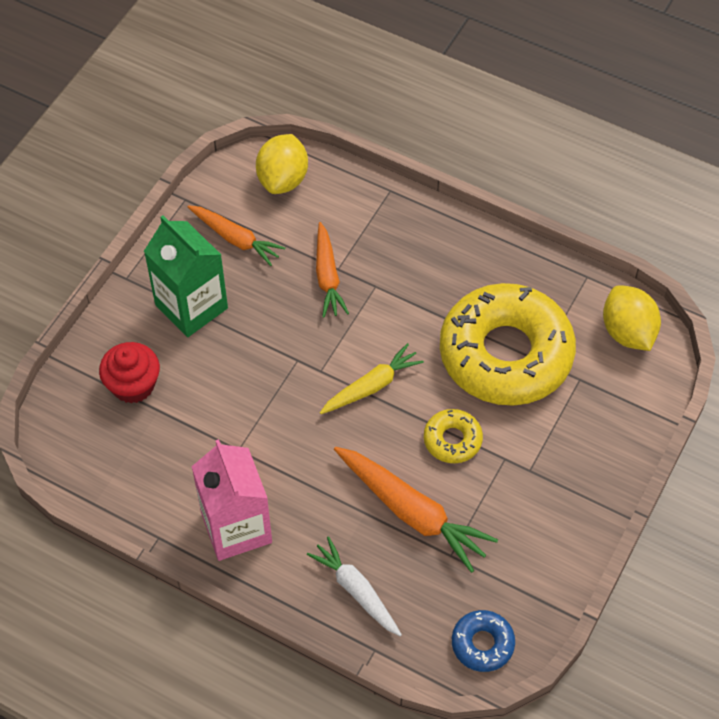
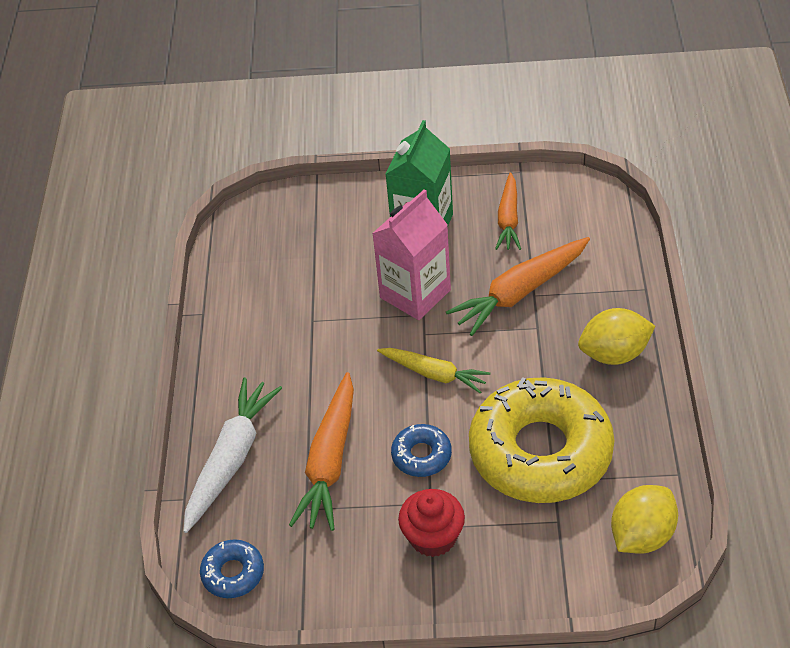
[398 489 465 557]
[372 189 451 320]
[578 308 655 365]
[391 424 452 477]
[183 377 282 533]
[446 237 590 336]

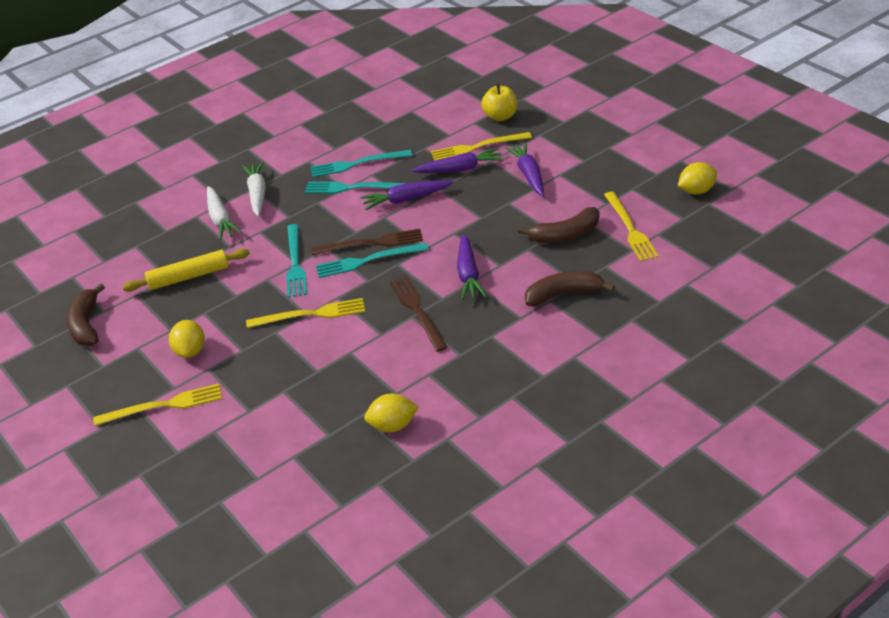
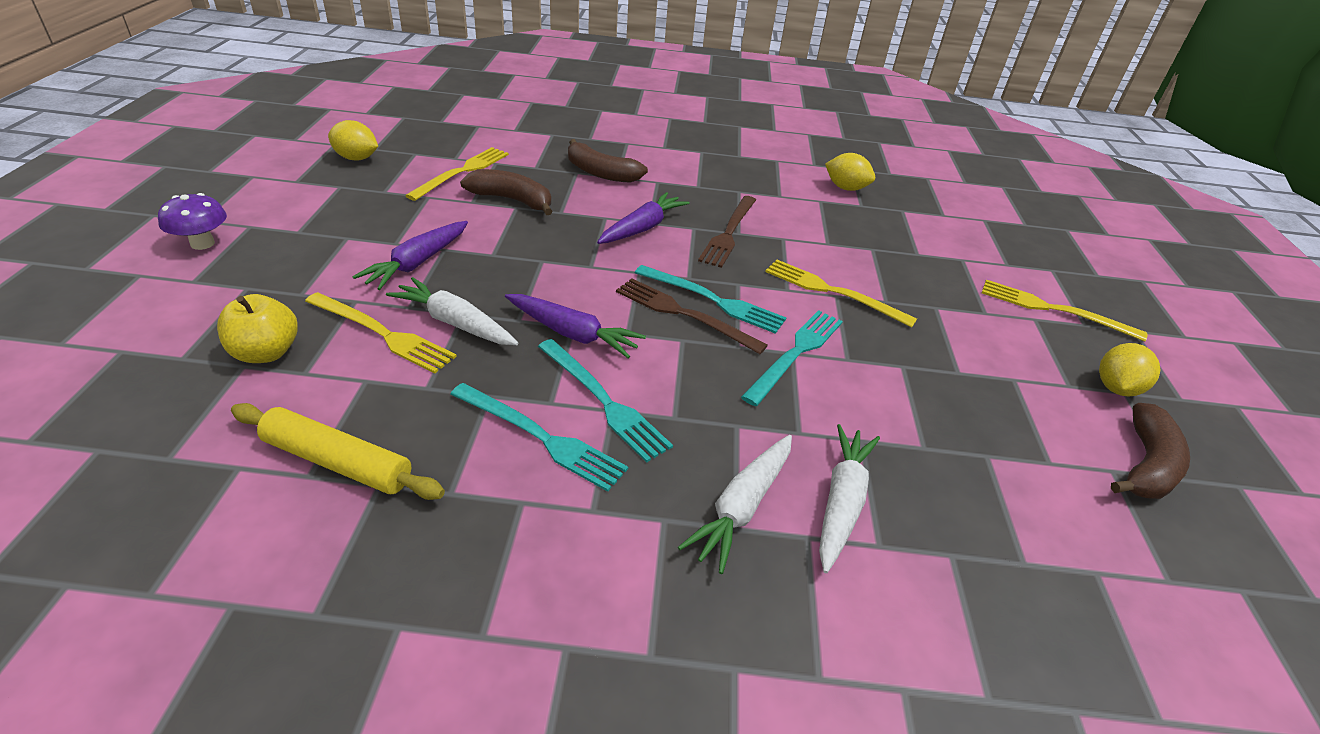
[158 193 227 250]
[231 403 445 500]
[1099 343 1160 397]
[386 277 518 345]

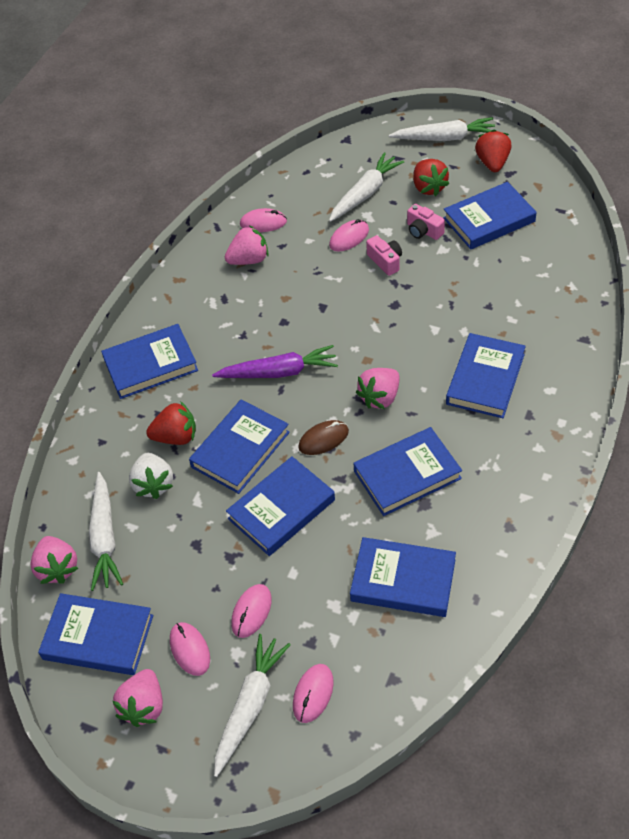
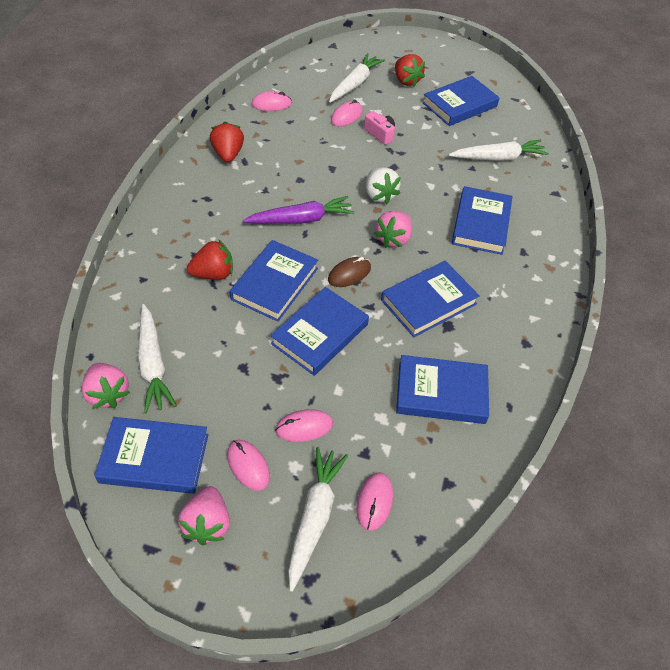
[101 324 198 399] (first image)
[225 225 268 265] (first image)
[407 204 445 240] (first image)
[366 167 401 204]
[449 140 549 161]
[210 122 244 163]
[275 409 333 442]

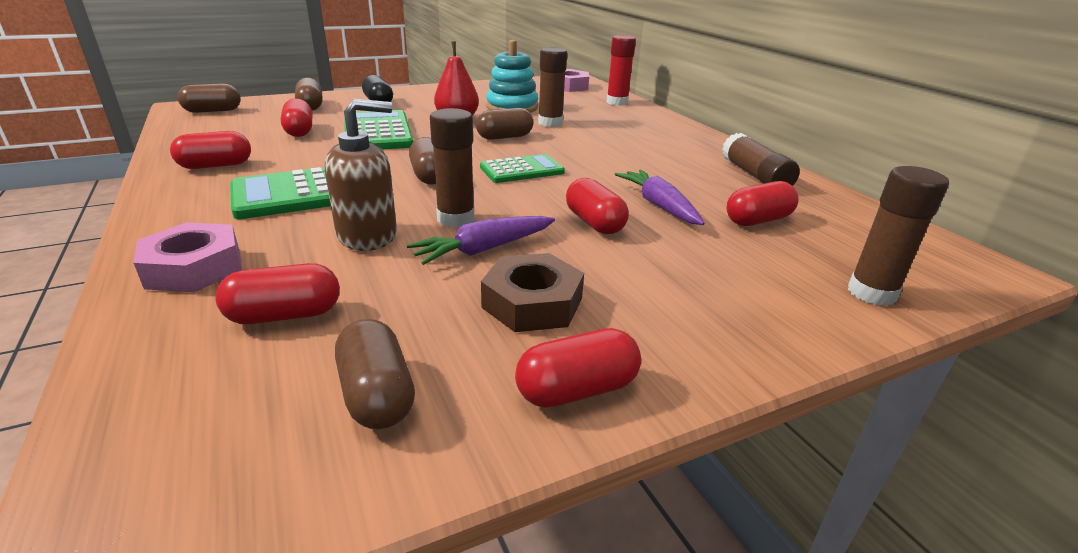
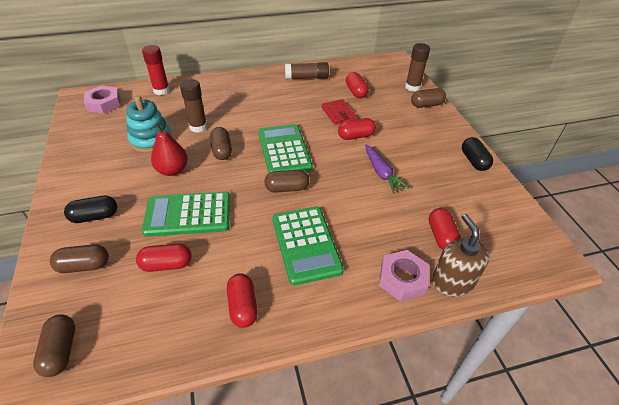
[430 108 475 228] (first image)
[481 253 584 332] (first image)
[432 214 489 297]
[411 88 446 108]
[322 99 357 125]
[462 137 493 171]
[258 124 313 173]

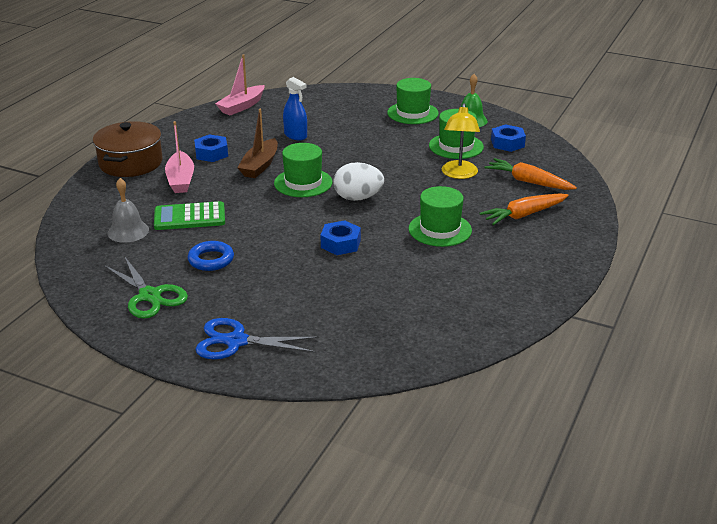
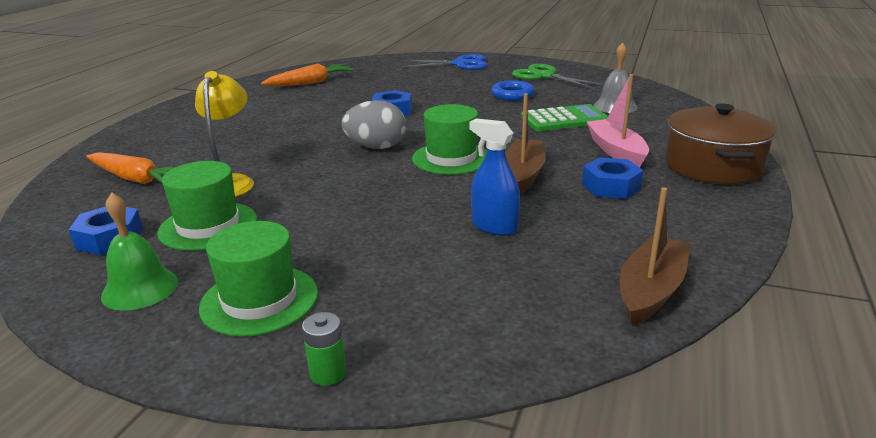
[408 186 472 247] (first image)
[302 312 346 386]
[261 64 353 86]
[620 187 690 326]
[341 100 406 149]

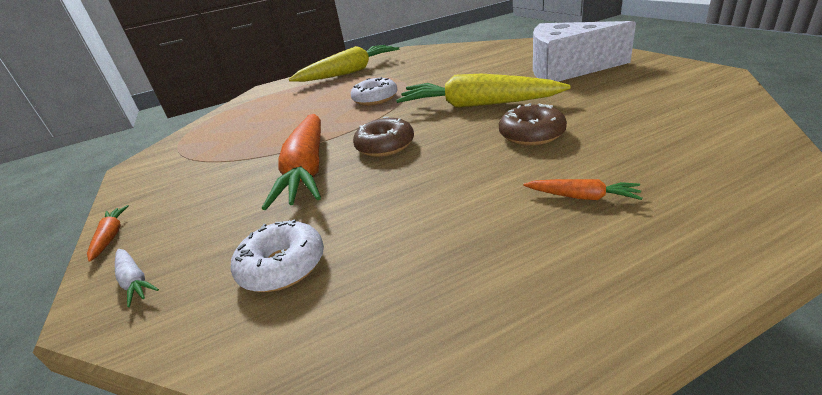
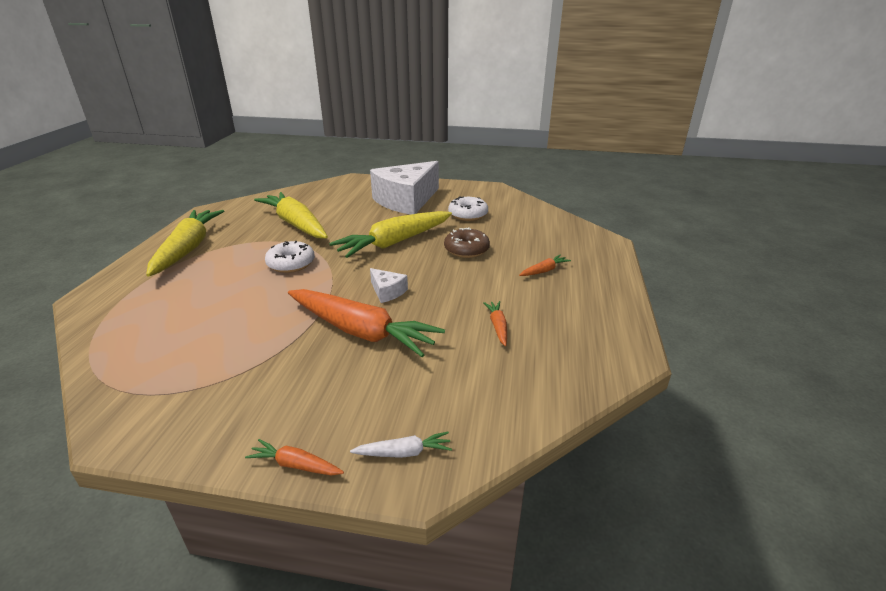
[254 192 328 238]
[483 301 507 346]
[448 196 488 221]
[370 268 408 303]

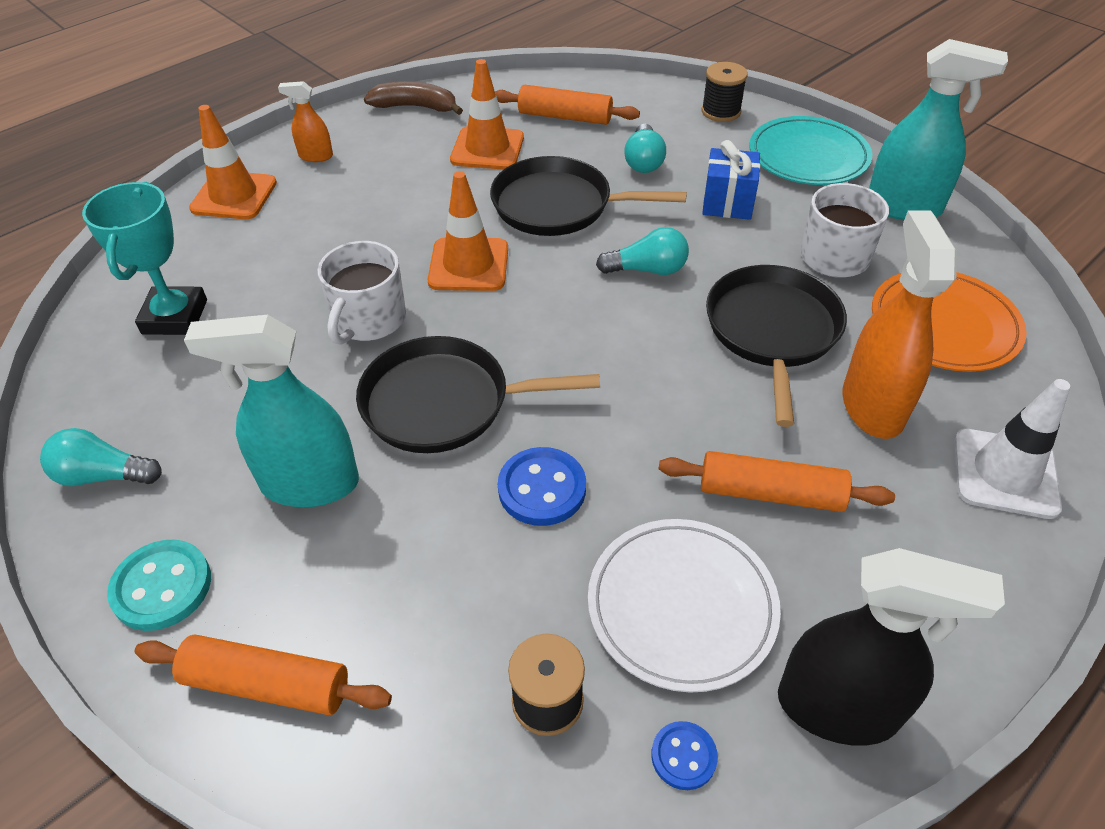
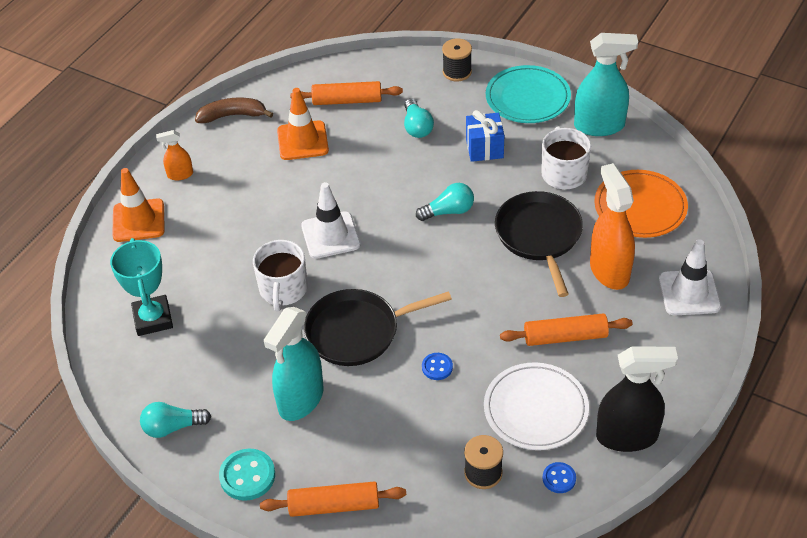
[490 156 687 236] (first image)
[301 182 360 259]
[264 307 324 421]
[422 353 453 380]

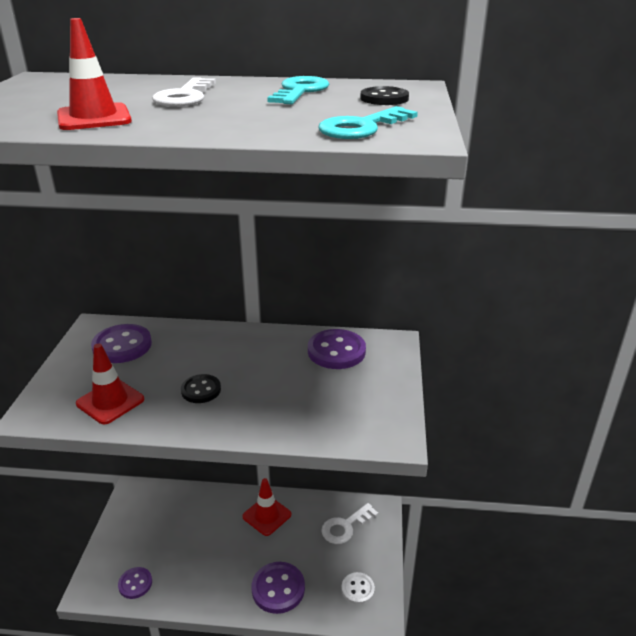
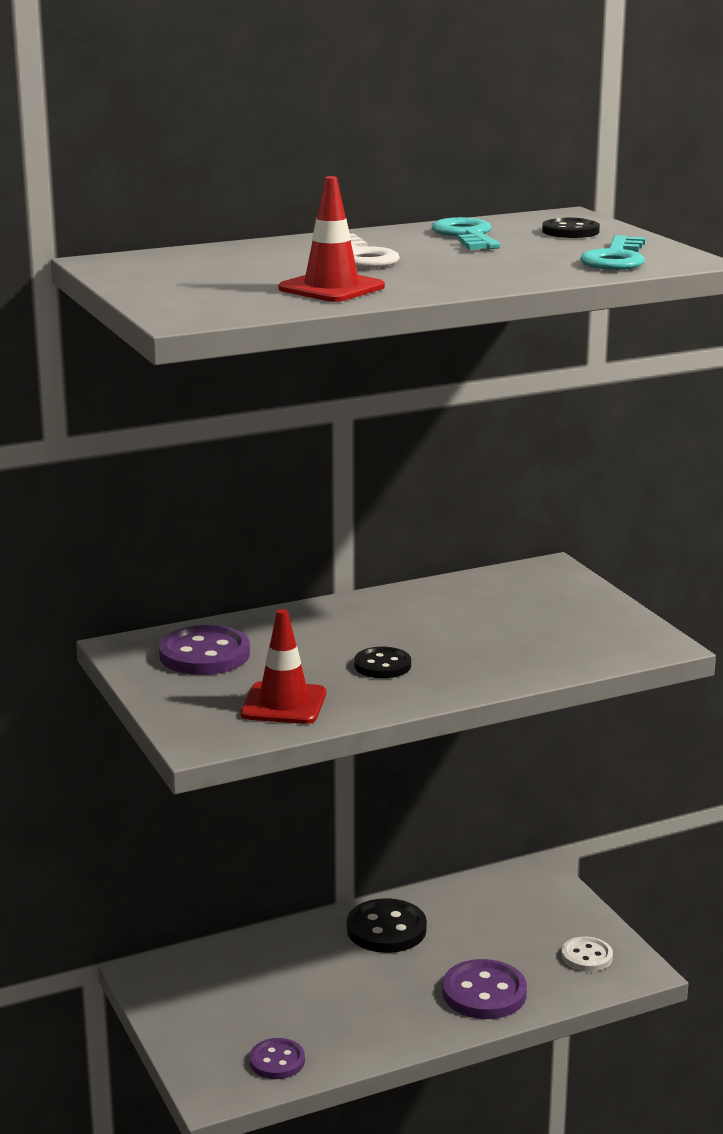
[308 329 366 369] (first image)
[321 503 378 544] (first image)
[347 898 427 953]

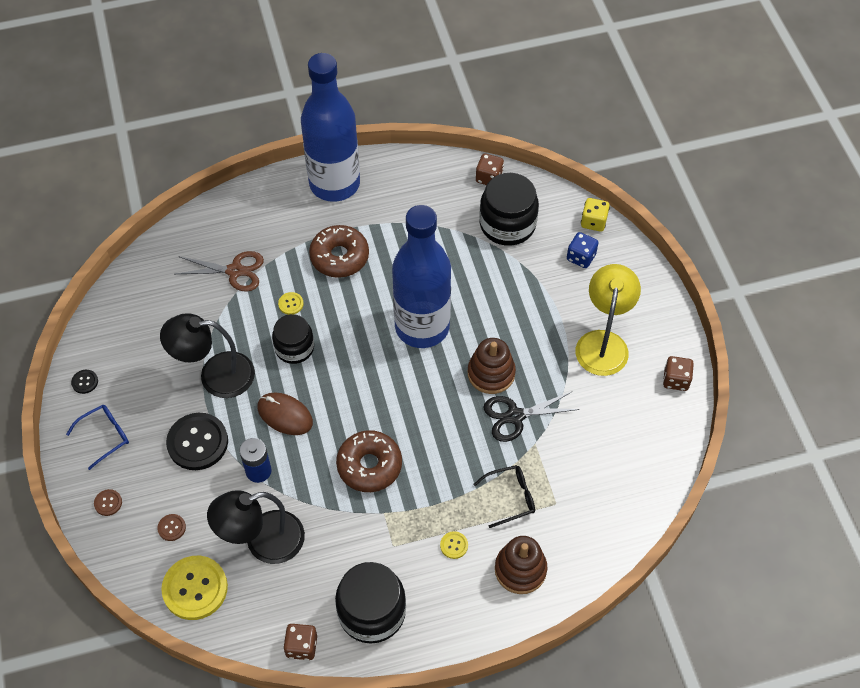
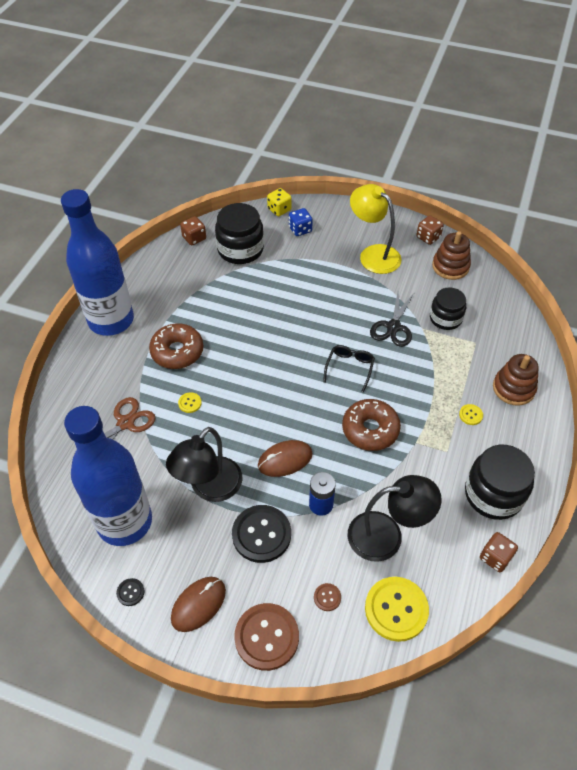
[430 287 466 330]
[64 406 152 546]
[432 231 471 280]
[323 345 375 393]
[171 577 226 632]
[348 475 442 562]
[234 603 299 671]

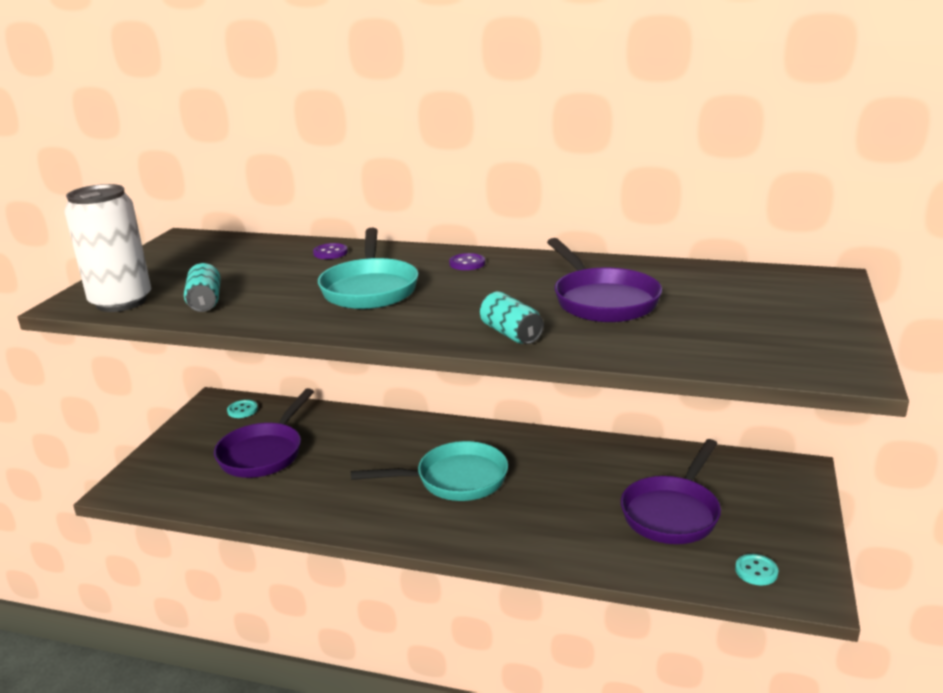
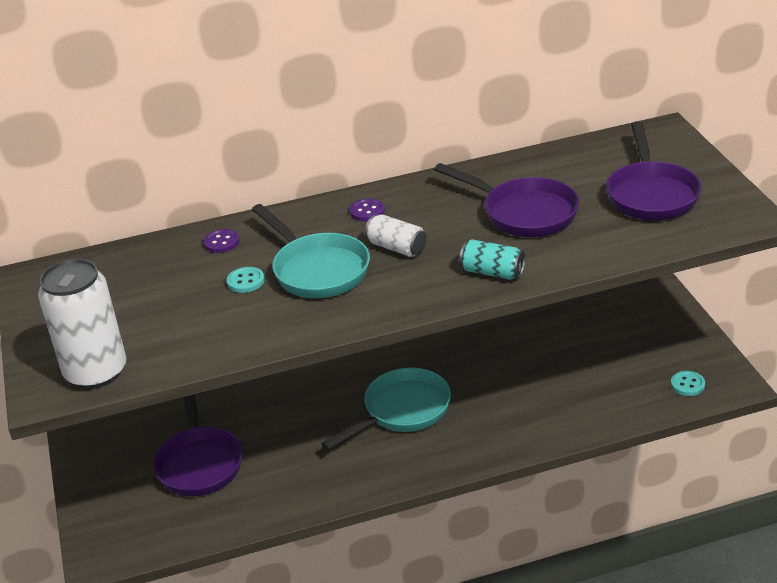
[184 263 221 312] (first image)
[365 214 427 257]
[227 267 265 293]
[606 121 702 220]

